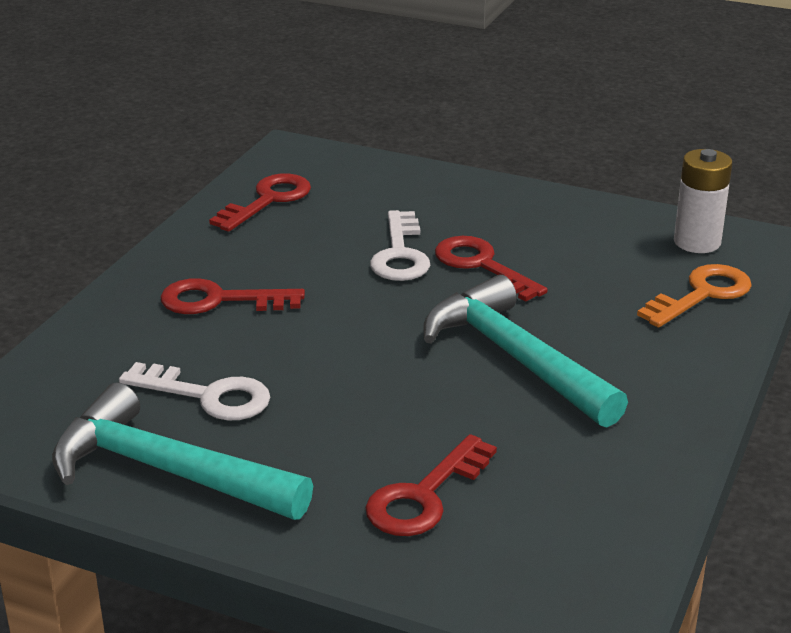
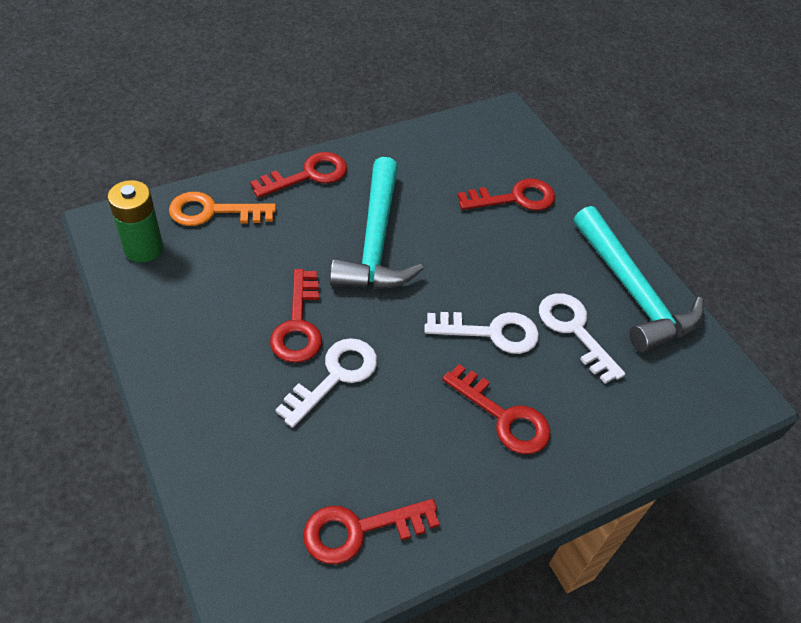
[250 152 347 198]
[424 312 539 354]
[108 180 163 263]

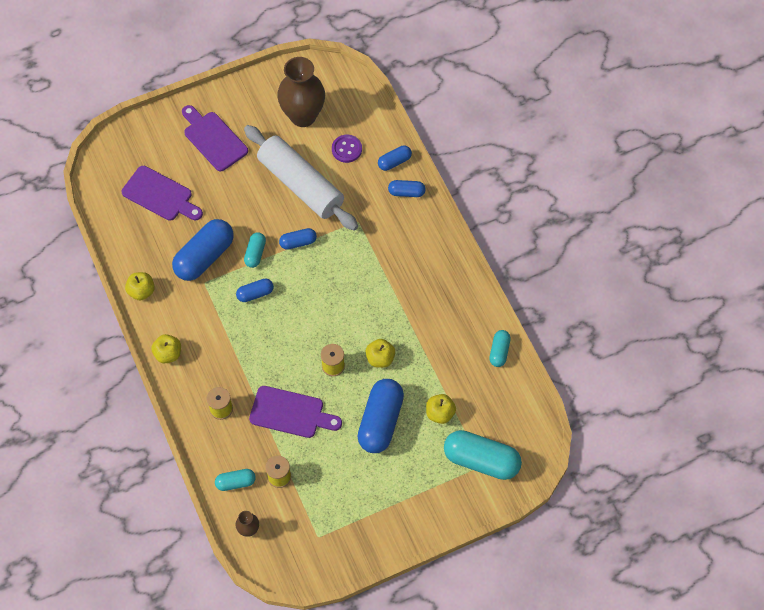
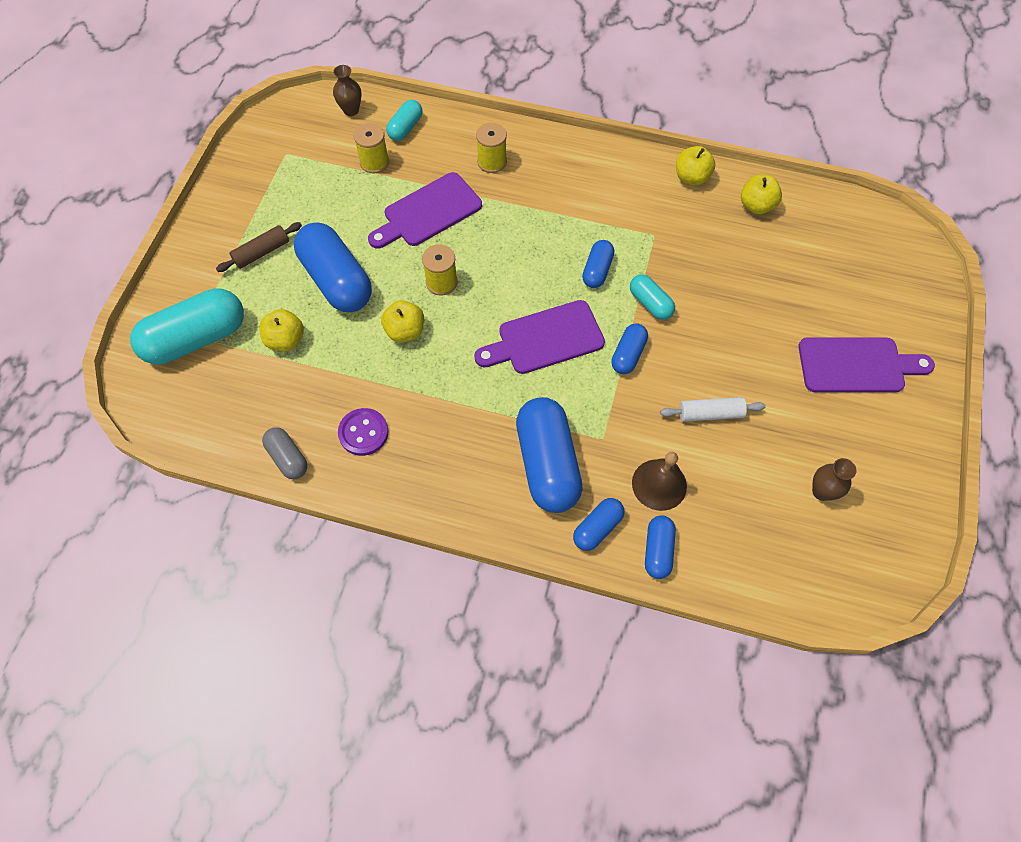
[216 222 302 272]
[632 452 687 511]
[474 300 605 374]
[741 175 782 214]
[516 397 583 513]
[338 408 388 456]
[262 427 307 479]
[660 397 766 422]
[812 458 857 501]

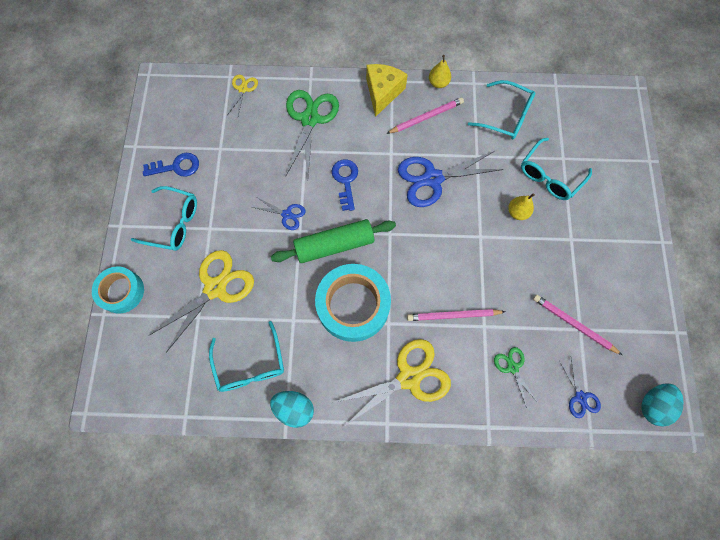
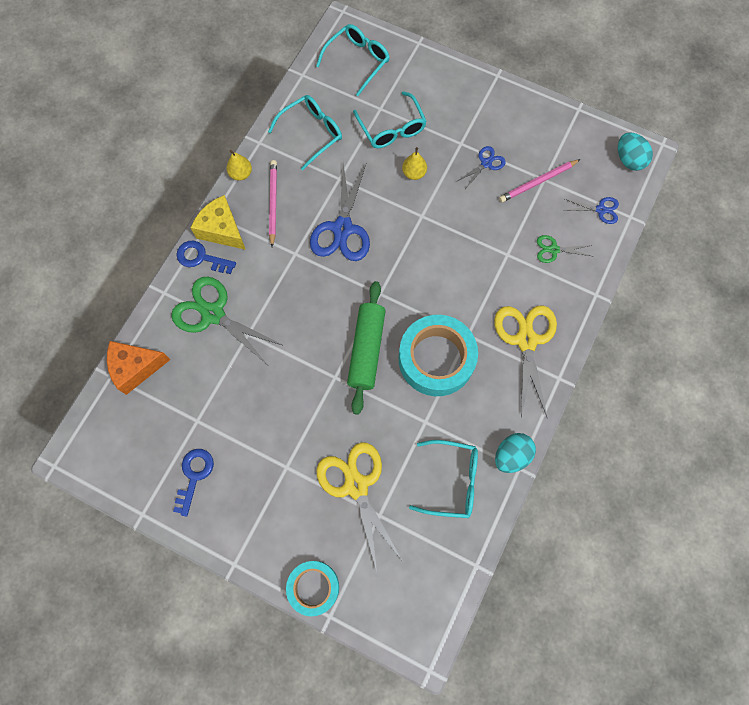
[407 309 506 321] (first image)
[316 24 390 96]
[456 146 506 189]
[176 241 236 274]
[107 341 171 395]

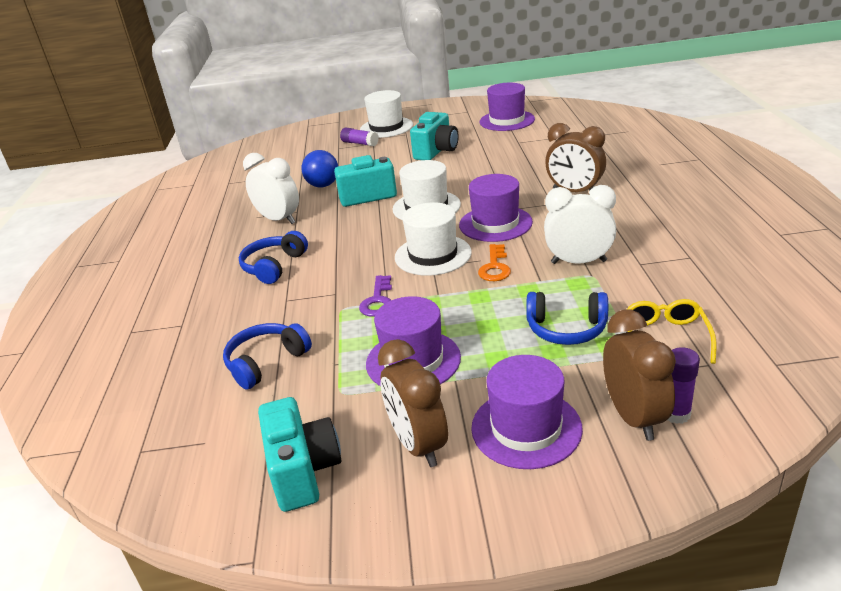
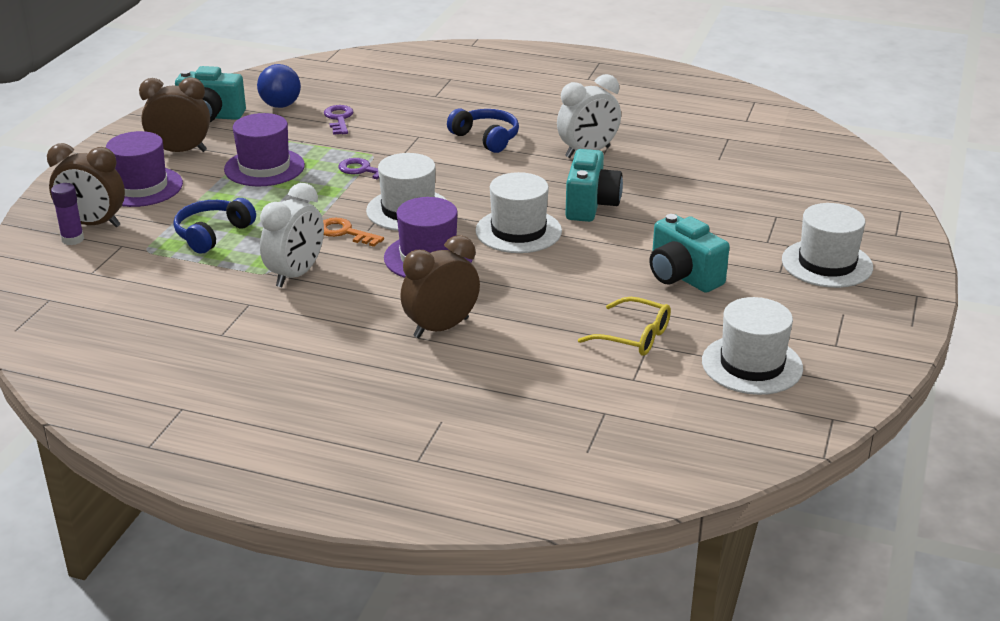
[340 128 379 146] (first image)
[257 64 301 108]
[578 297 671 356]
[324 105 353 135]
[702 297 803 395]

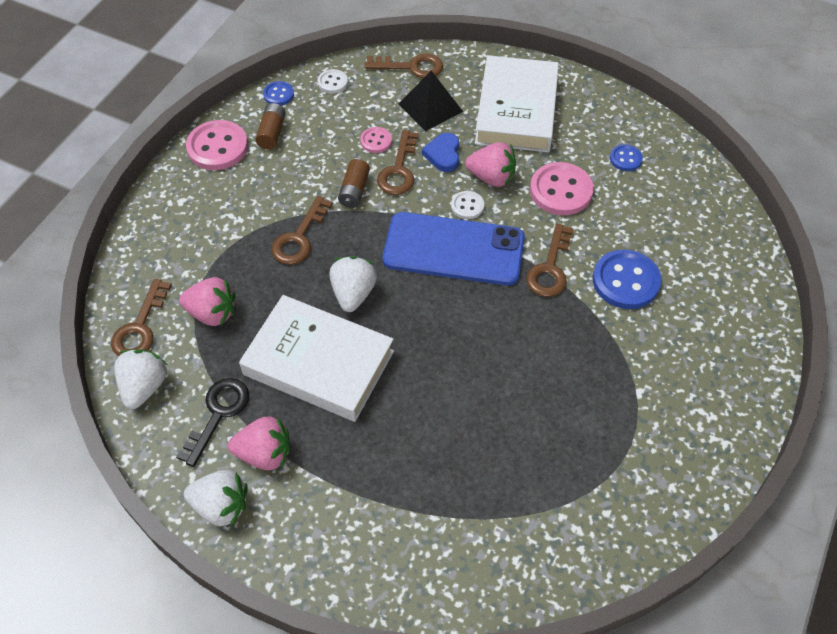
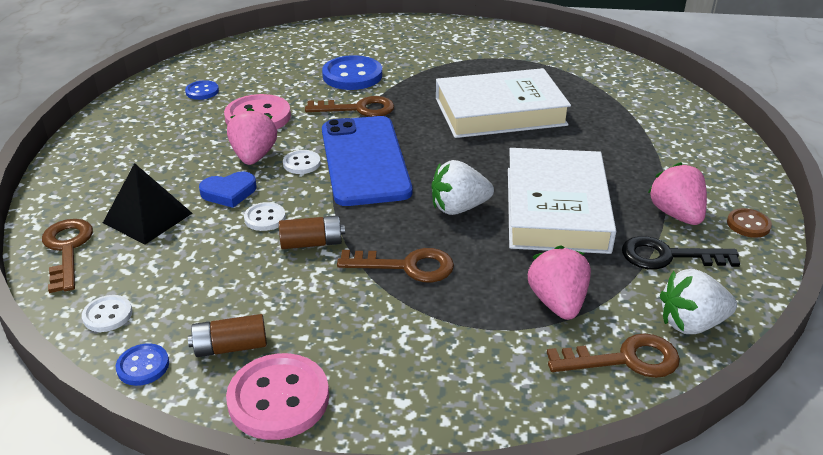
[360 127 392 153] (first image)
[436 68 571 138]
[727 208 772 238]
[244 202 286 231]

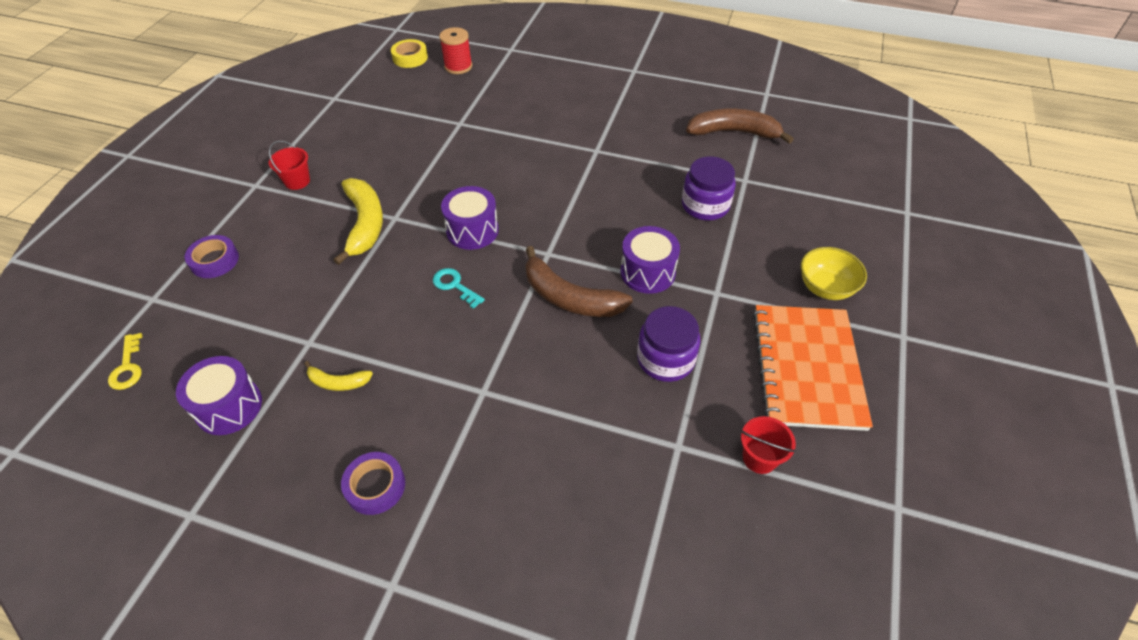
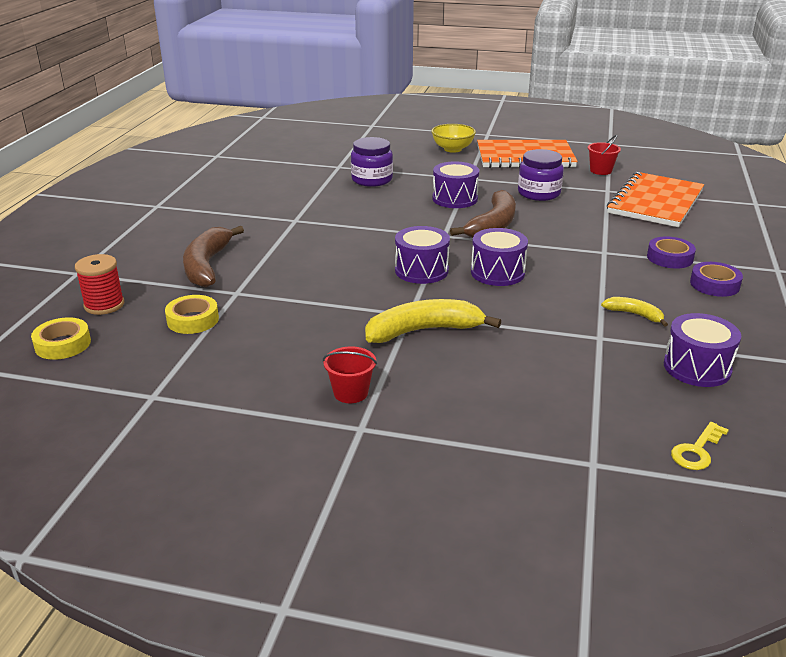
[165 295 219 334]
[607 172 704 227]
[647 236 696 269]
[183 226 244 287]
[471 228 528 286]
[671 422 729 470]
[601 297 668 327]

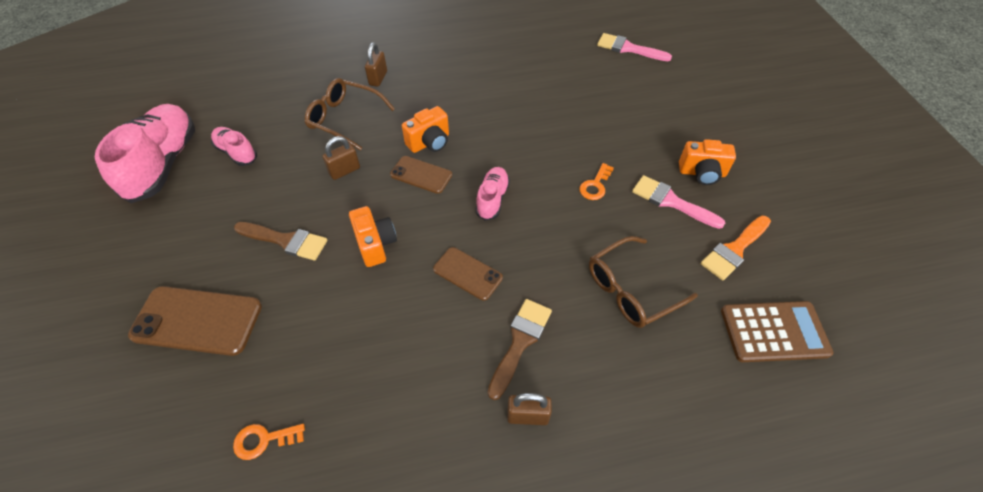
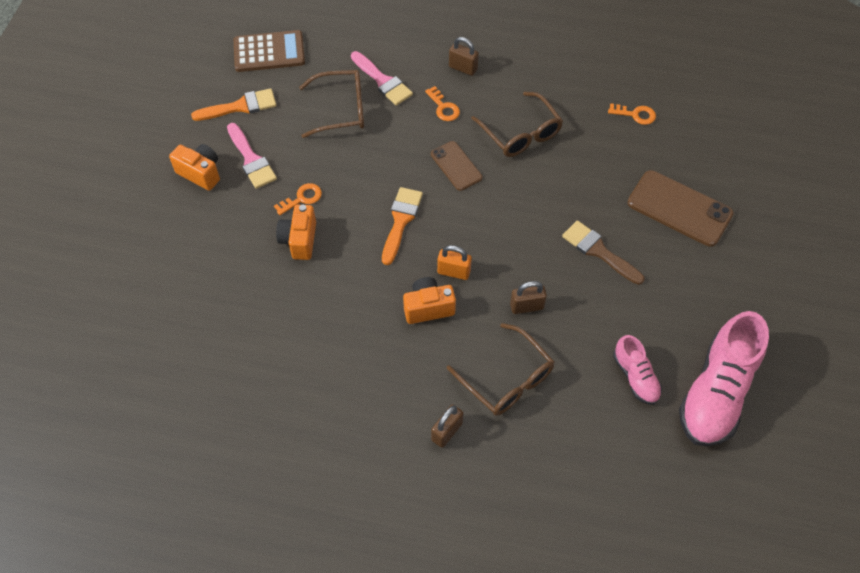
[471 92 563 157]
[276 205 316 260]
[351 51 413 106]
[437 245 472 280]
[382 187 423 265]
[425 86 460 121]
[234 30 305 72]

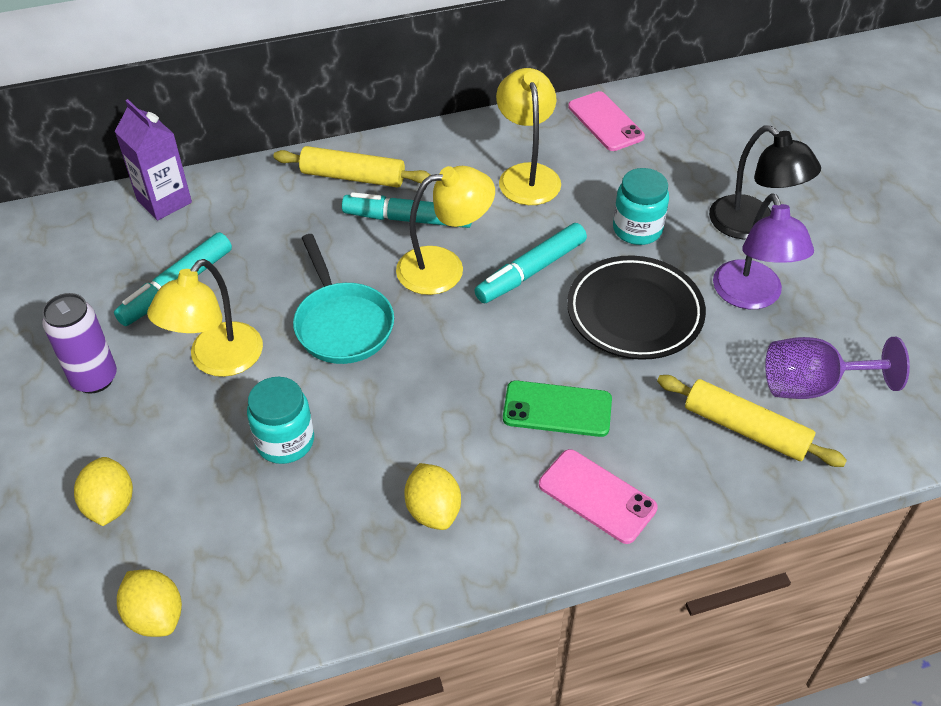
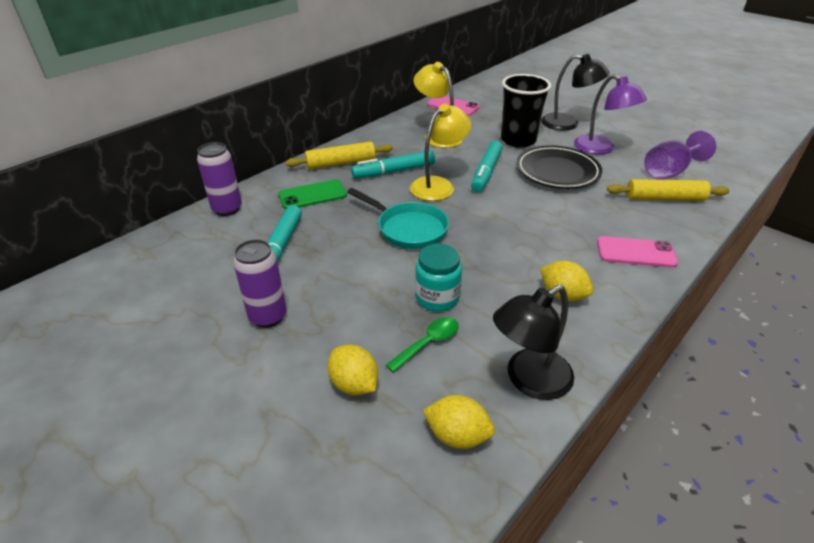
[147 259 263 377] (first image)
[385 317 459 373]
[493 285 574 400]
[279 179 347 209]
[197 142 242 216]
[501 74 551 148]

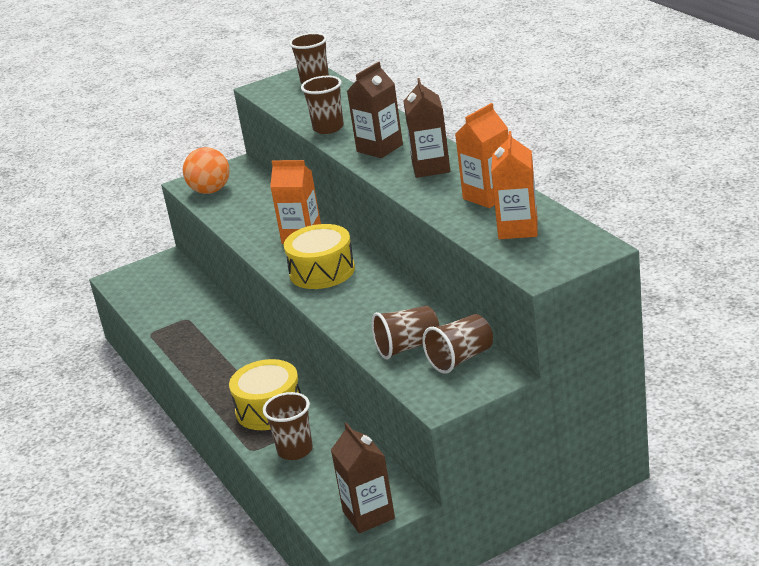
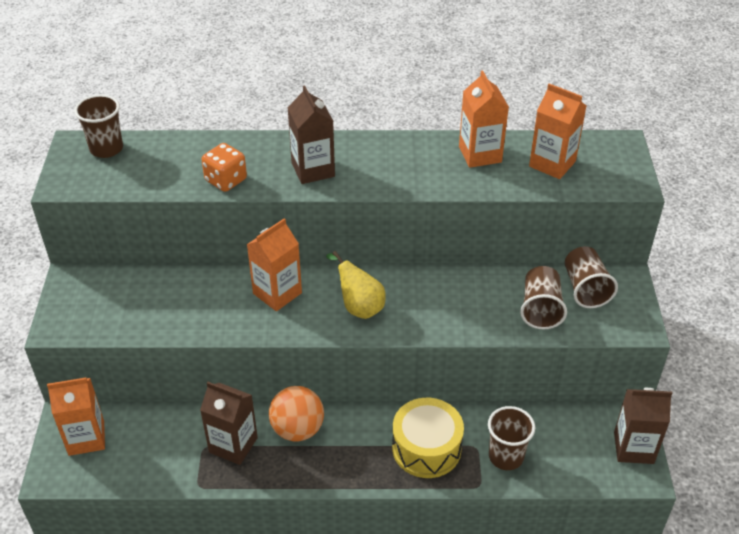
[47 378 105 456]
[269 386 324 441]
[200 382 258 465]
[326 251 386 319]
[201 143 247 192]

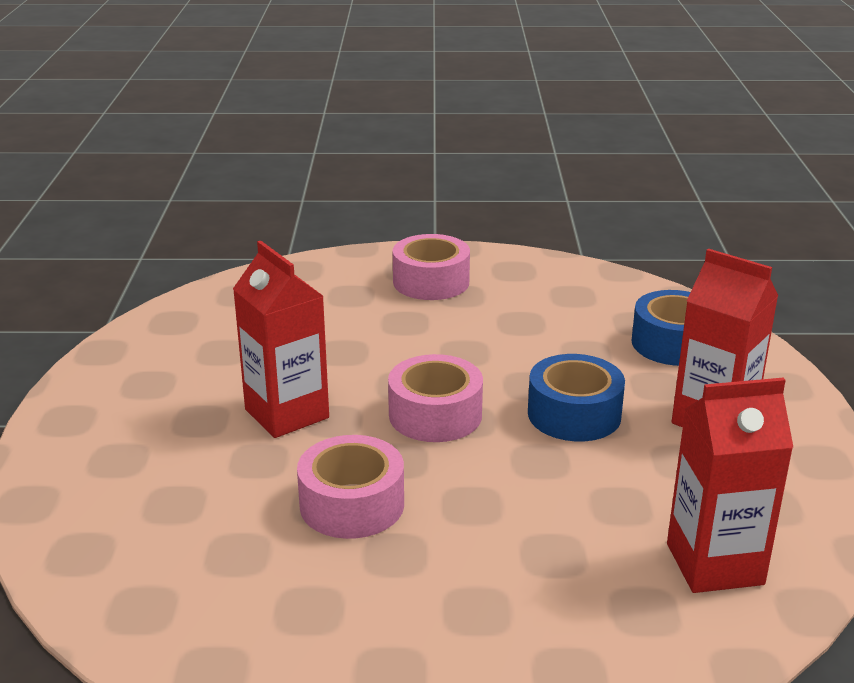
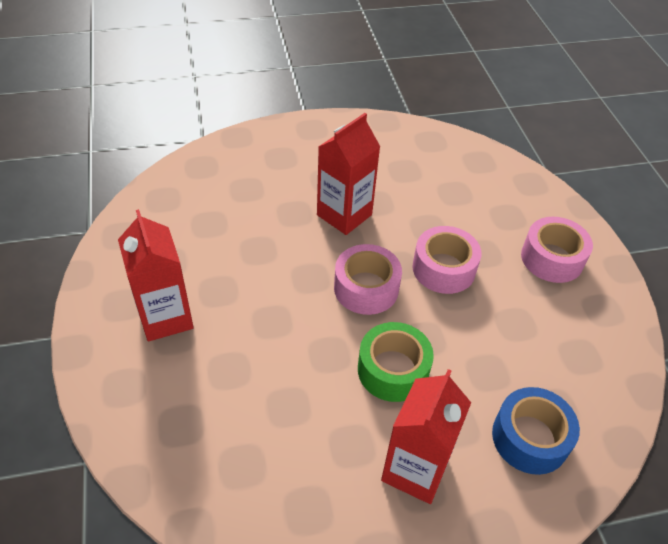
[413 226 481 294]
[118 209 194 341]
[358 322 434 402]

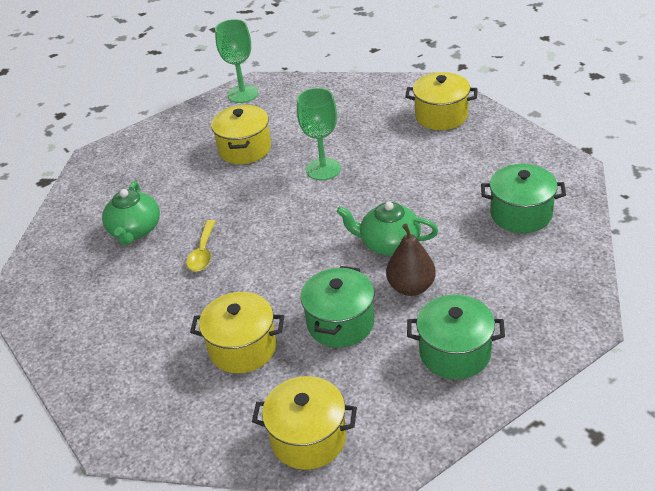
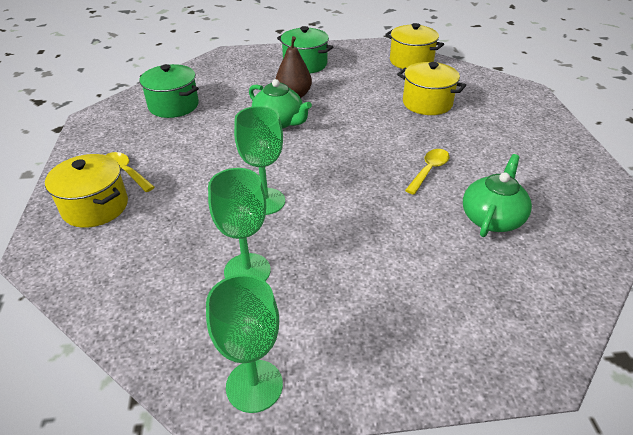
[211 105 271 164] (first image)
[301 266 374 348] (first image)
[107 152 155 192]
[208 168 271 281]

